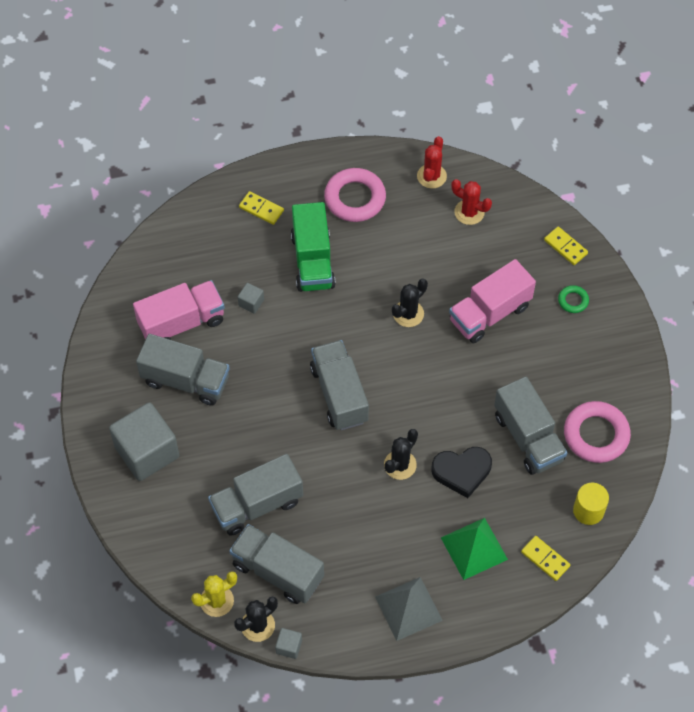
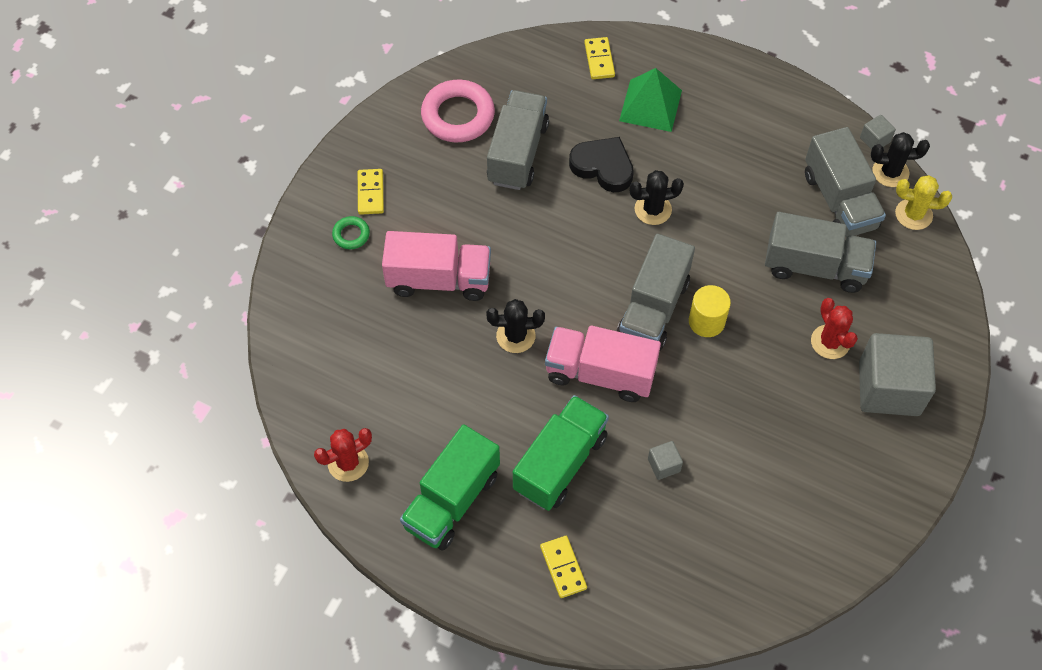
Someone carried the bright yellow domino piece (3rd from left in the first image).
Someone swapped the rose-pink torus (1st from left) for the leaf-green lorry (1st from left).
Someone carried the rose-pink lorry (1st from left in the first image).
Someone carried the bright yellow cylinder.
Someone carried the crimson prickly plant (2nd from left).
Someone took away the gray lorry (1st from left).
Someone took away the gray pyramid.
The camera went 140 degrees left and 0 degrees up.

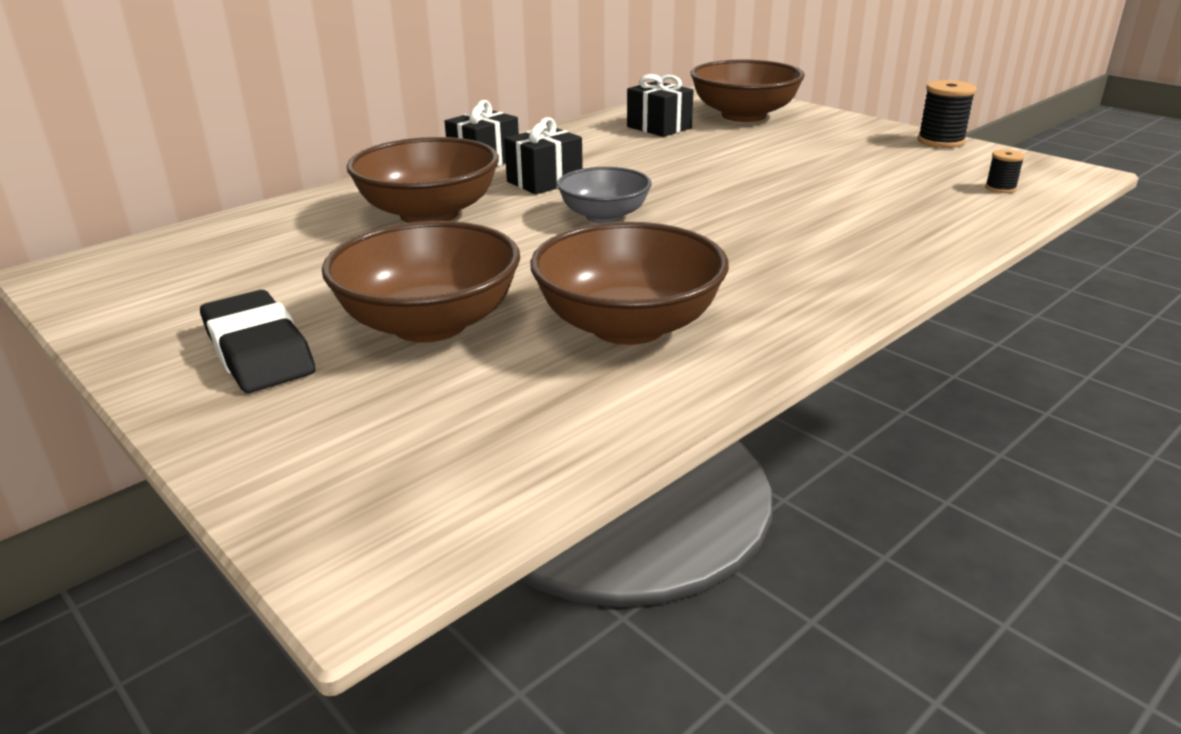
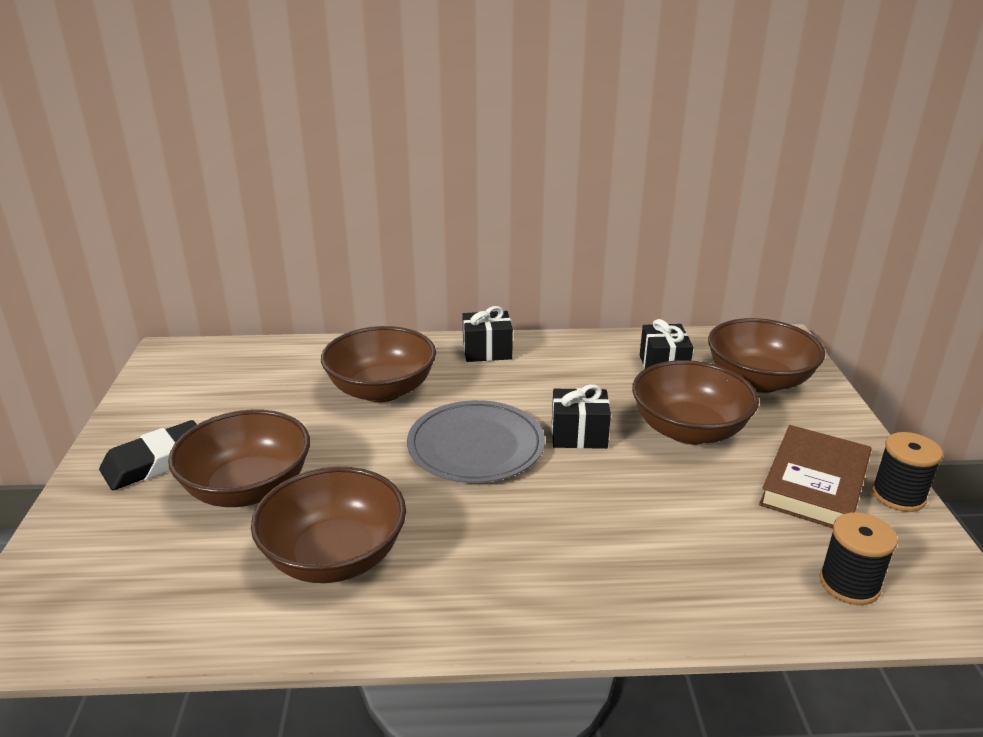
Someone rotated the jet-black pencil eraser by 45 degrees clockwise.
Someone swapped the gray deep dish for the gray dinner plate.
Someone carried the jet-black gift (2nd from left).
Someone put down the brown deep dish (4th from left).
Someone put down the brown book.
Someone scaled the jet-black reel of thread (2nd from left in the first image) by 1.79.
The camera went 40 degrees right and 0 degrees up.

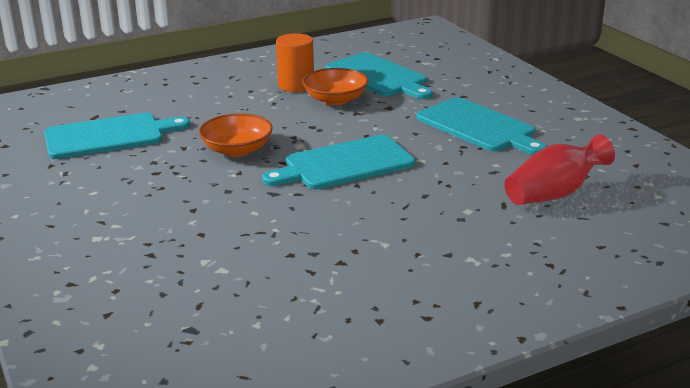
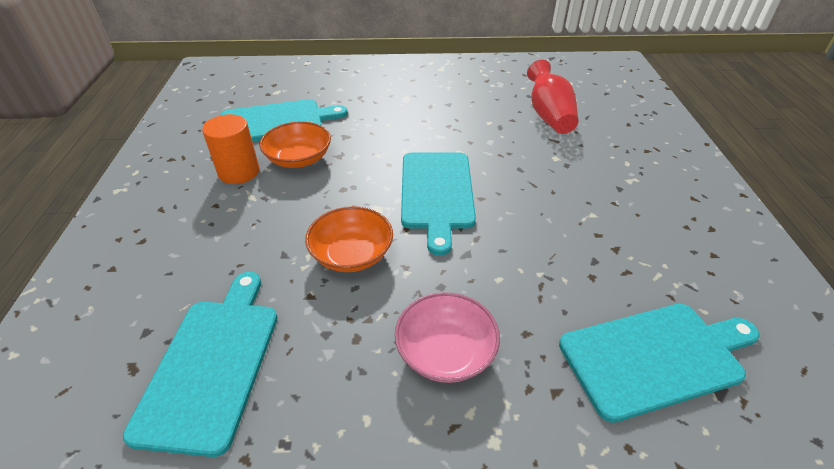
Someone put down the rose-pink deep dish.
Someone carried the aqua bread board (4th from left).
The camera went 65 degrees left and 15 degrees up.

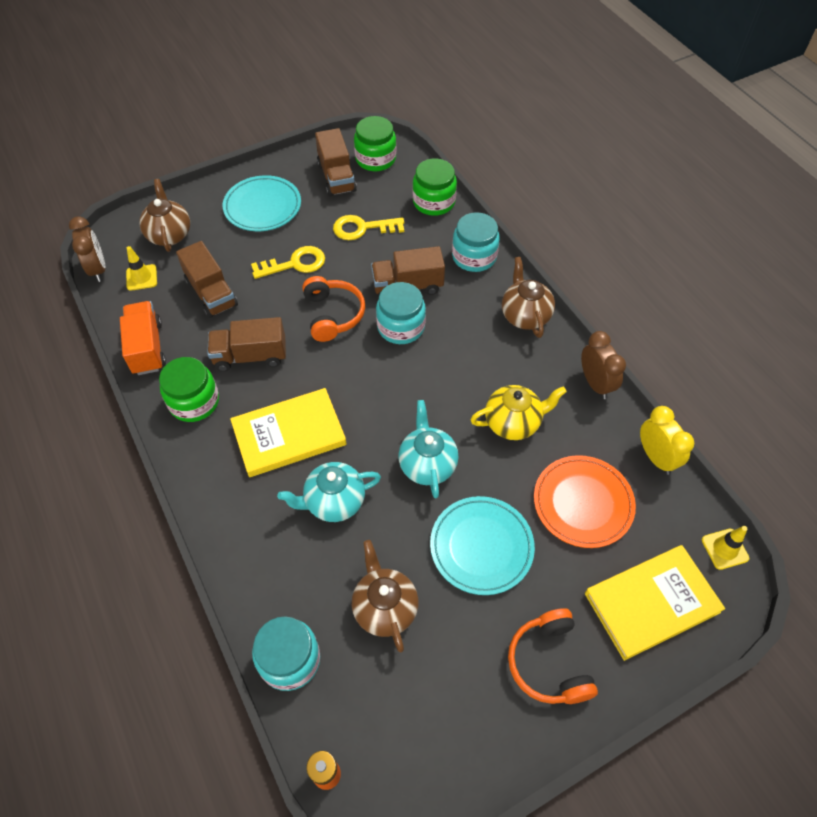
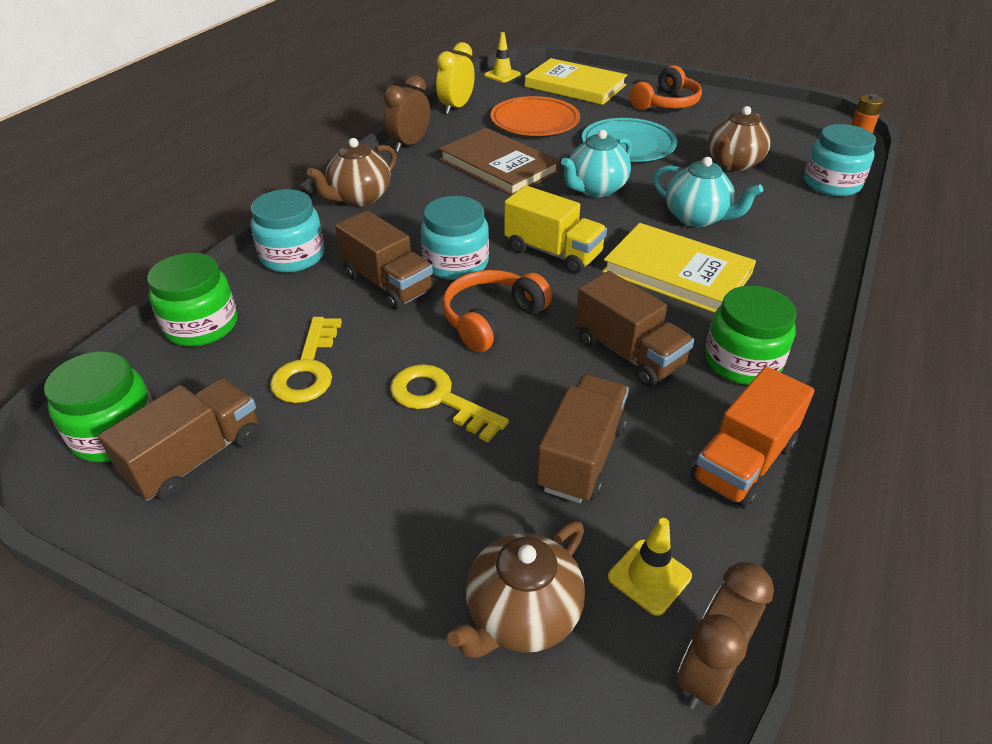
Someone rotated the bright yellow latchkey (2nd from left in the first image) by 45 degrees clockwise.
Someone swapped the bright yellow teapot for the brown book.
Someone put down the bright yellow lorry.
Someone took away the aqua dinner plate (1st from left).
The camera went 125 degrees left and 15 degrees down.

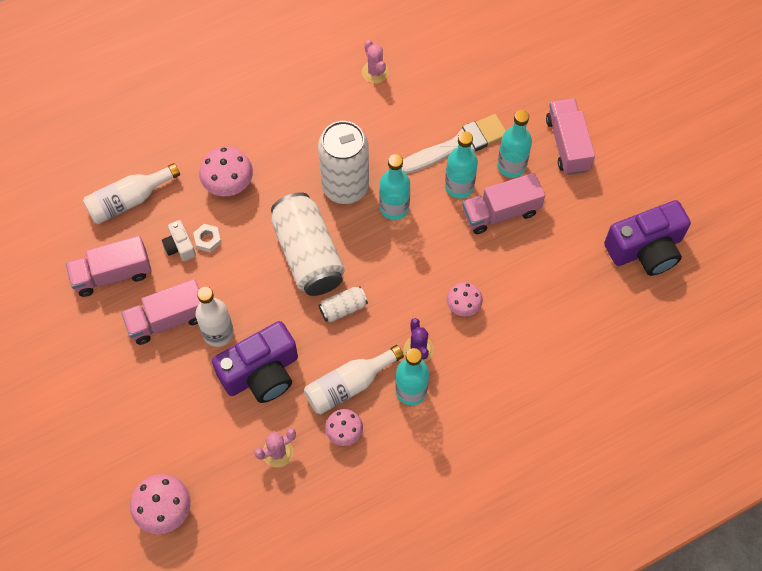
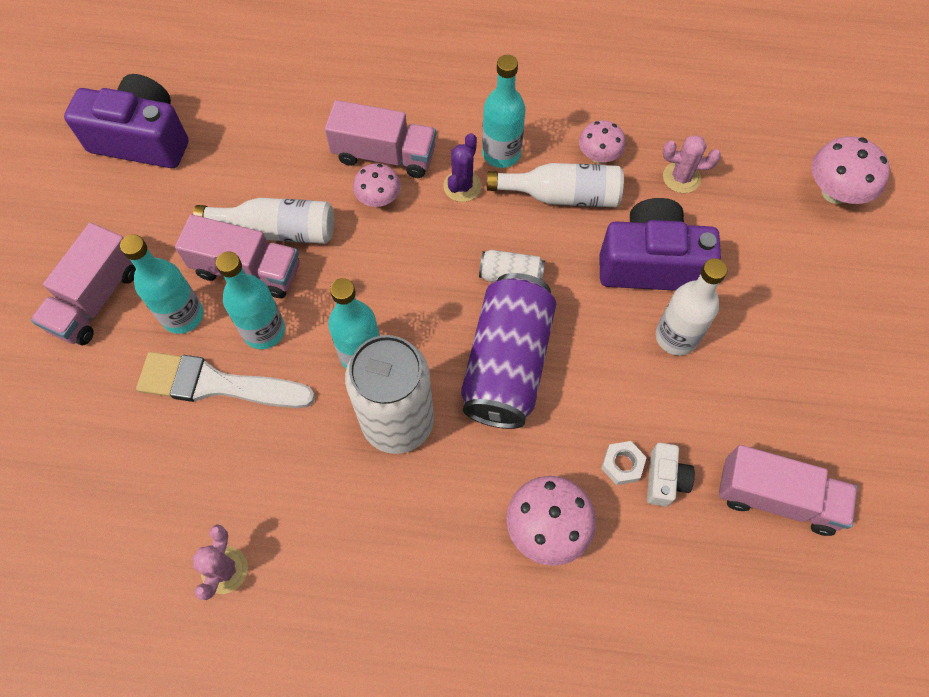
Someone carried the snow-white drink bottle (1st from left).
Someone carried the rose-pink lorry (2nd from left in the first image).
Someone repainted the snow-white soda can (1st from left), which became the royal purple soda can.
The camera went 145 degrees left and 0 degrees up.

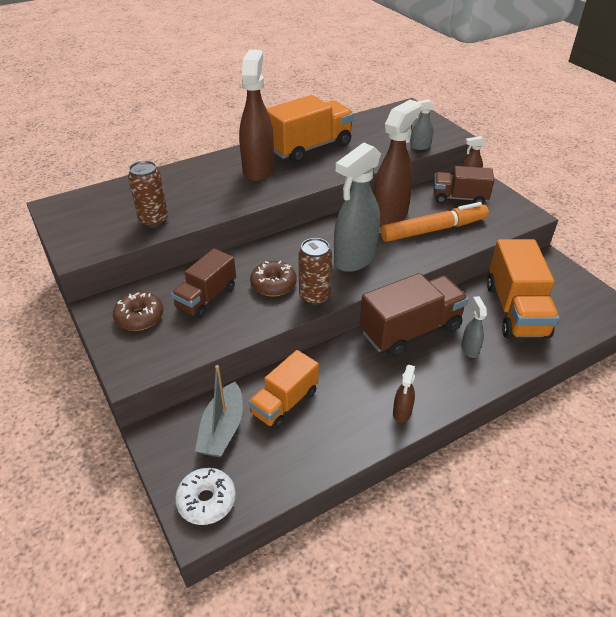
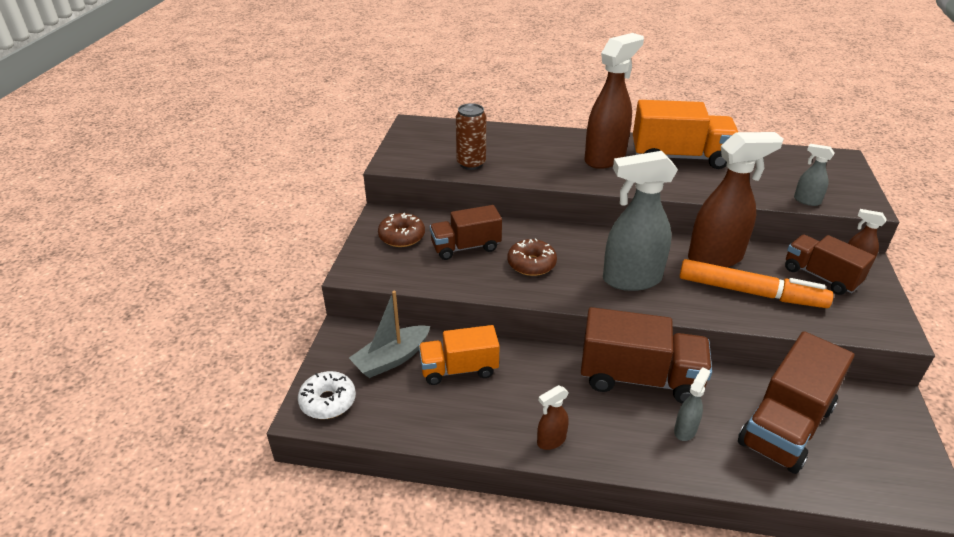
Someone repainted the bright orange lorry (3rd from left), which became the brown lorry (3rd from left).
Someone took away the brown soda can (2nd from left).
The camera went 40 degrees right and 5 degrees down.

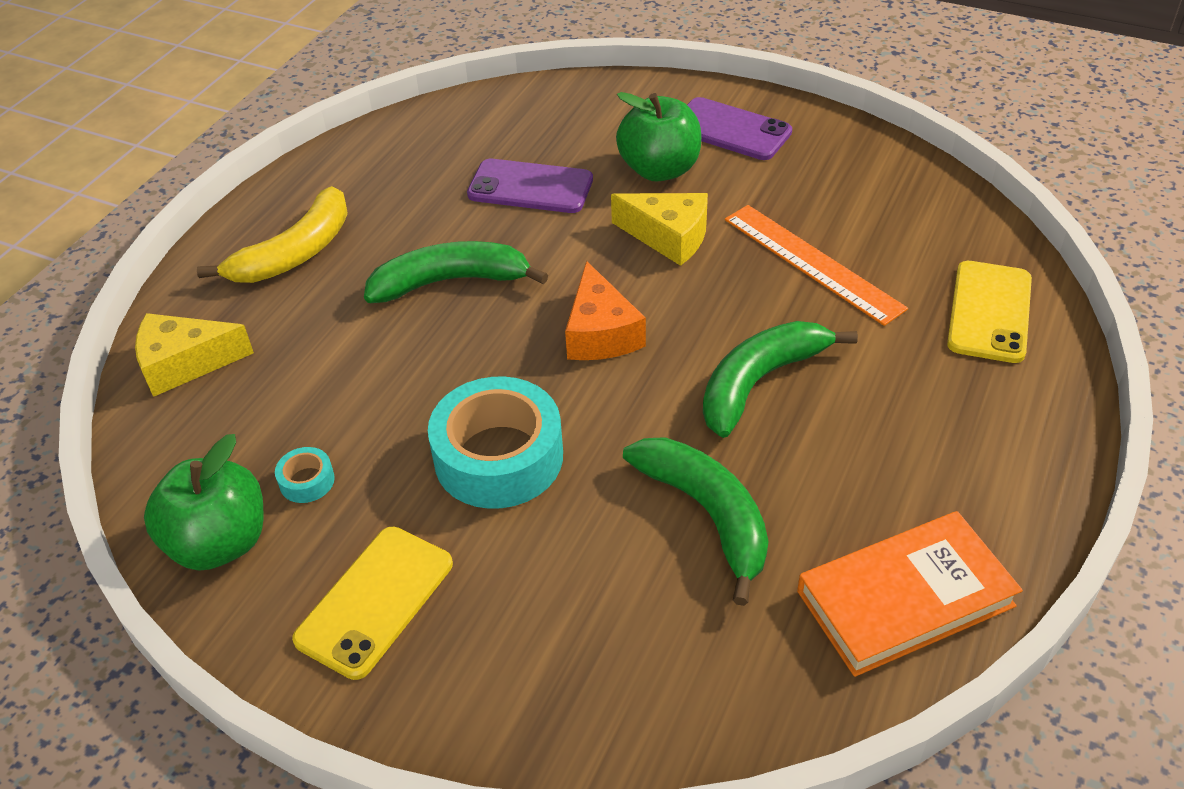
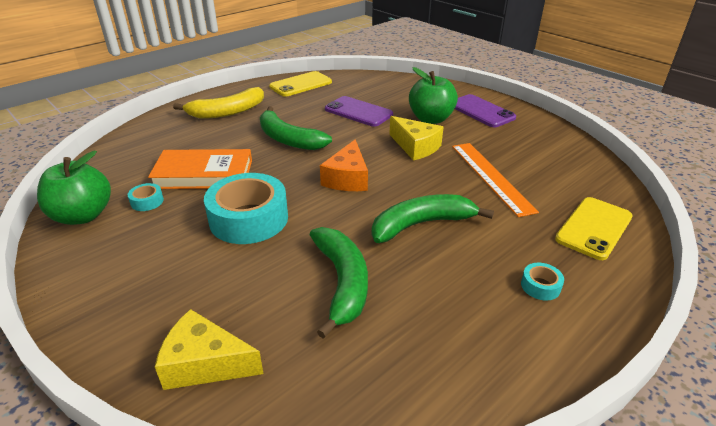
Someone carried the bright orange book.
Someone carried the bright yellow piece of cheese (1st from left).
Someone rotated the leaf-green banana fruit (1st from left) by 150 degrees counterclockwise.
Someone carried the bright yellow smartphone (1st from left).
Someone put down the aqua tape (3rd from left).
The camera went 20 degrees right and 10 degrees down.

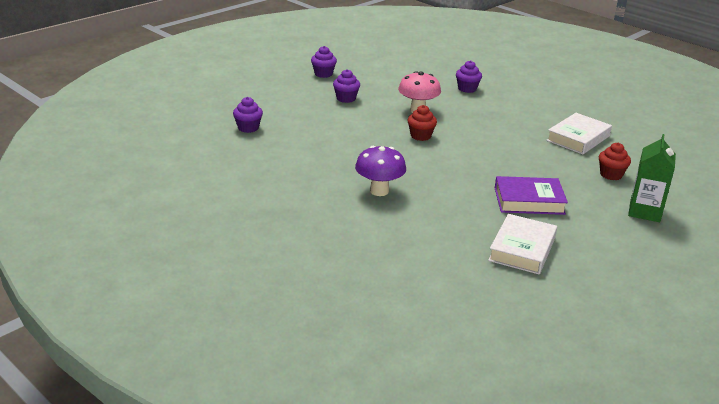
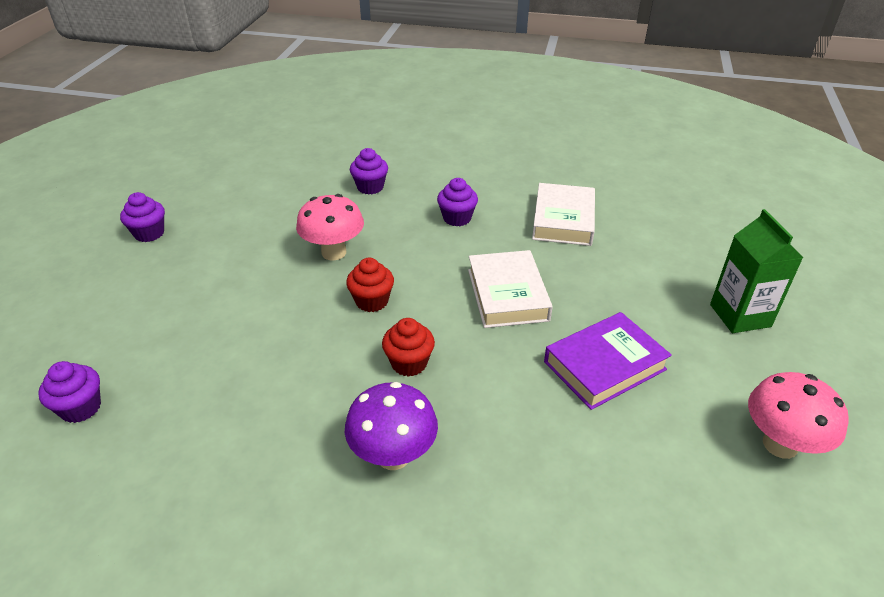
Someone carried the crimson cupcake (2nd from left).
Someone carried the royal purple cupcake (3rd from left in the first image).
Someone carried the snow-white book (1st from left).
Someone put down the rose-pink fungus (2nd from left).
The camera went 30 degrees left and 10 degrees up.

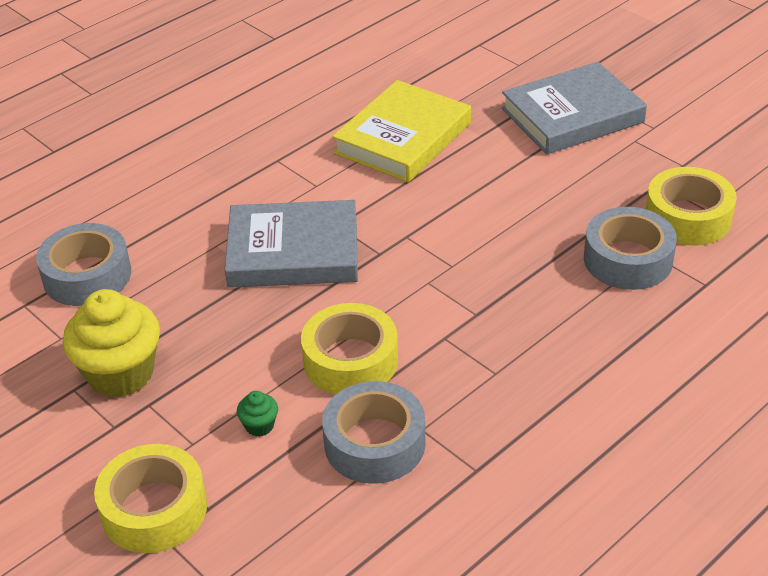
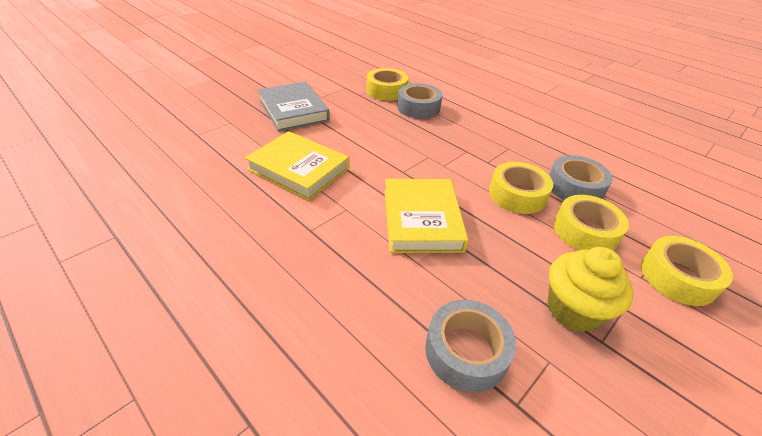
Someone repainted the gray book (1st from left), which became the bright yellow book (2nd from left).
Someone swapped the leaf-green cupcake for the bright yellow tape (3rd from left).
The camera went 95 degrees left and 0 degrees up.

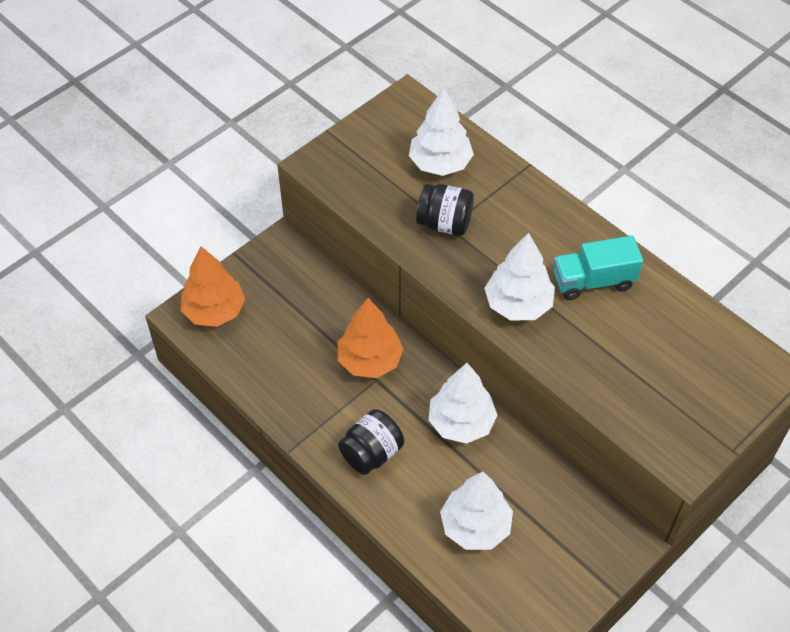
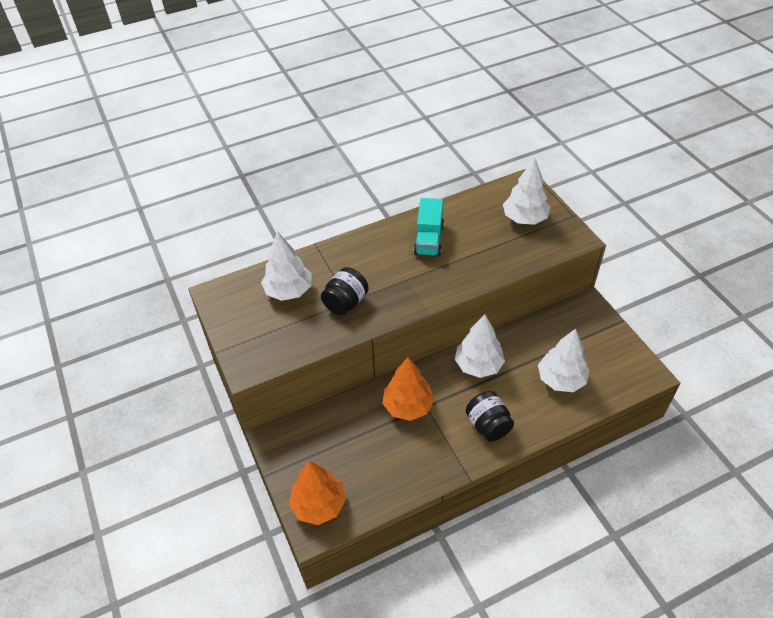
Someone carried the snow-white tree (4th from left in the first image).
The camera went 70 degrees left and 5 degrees down.

